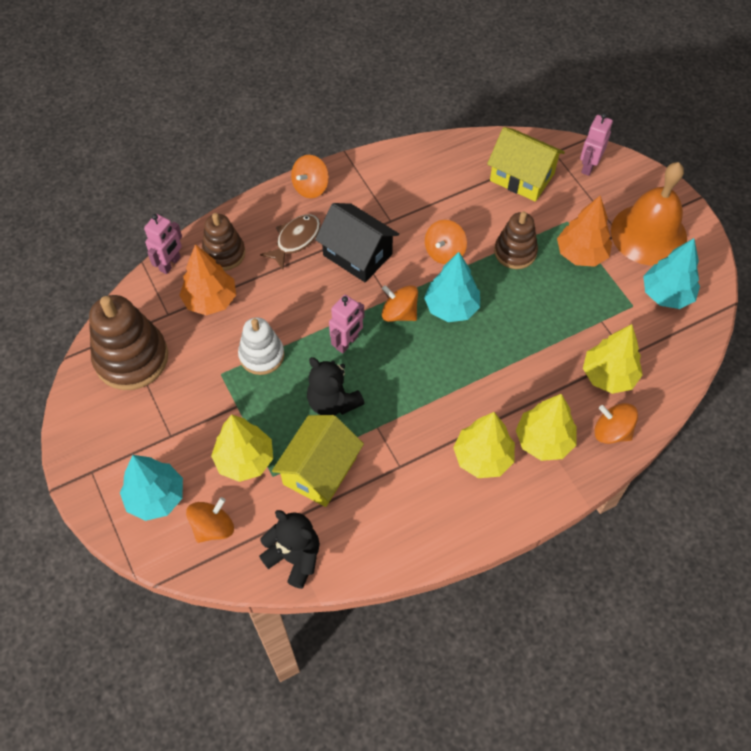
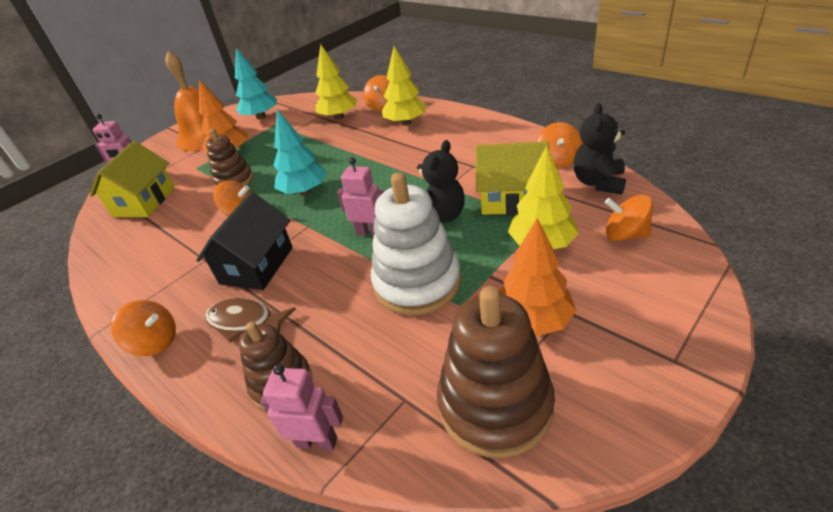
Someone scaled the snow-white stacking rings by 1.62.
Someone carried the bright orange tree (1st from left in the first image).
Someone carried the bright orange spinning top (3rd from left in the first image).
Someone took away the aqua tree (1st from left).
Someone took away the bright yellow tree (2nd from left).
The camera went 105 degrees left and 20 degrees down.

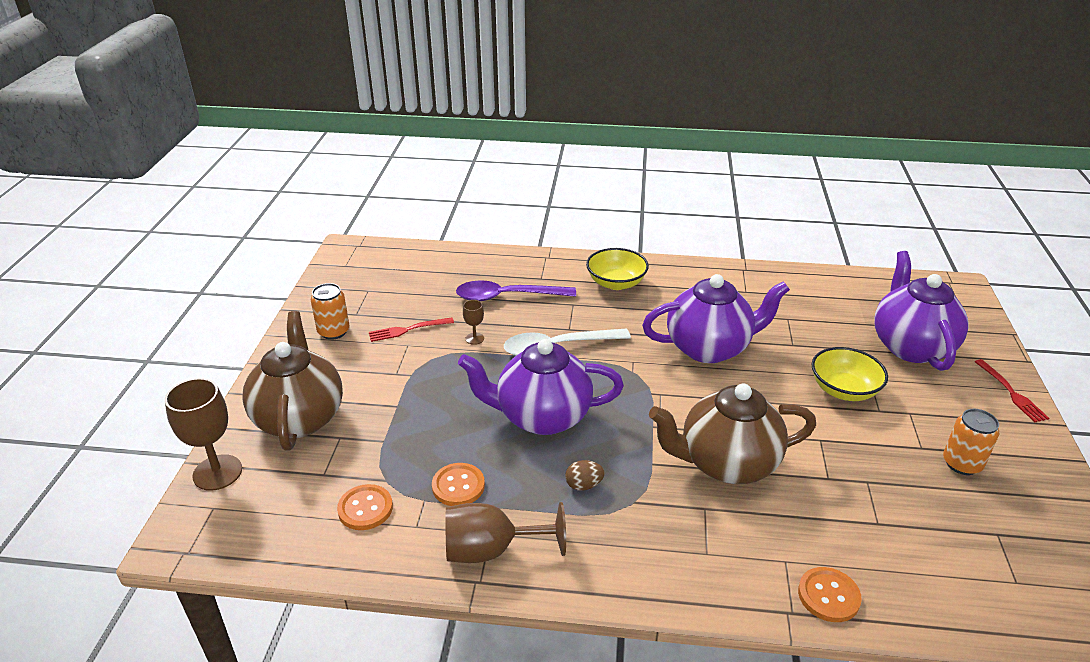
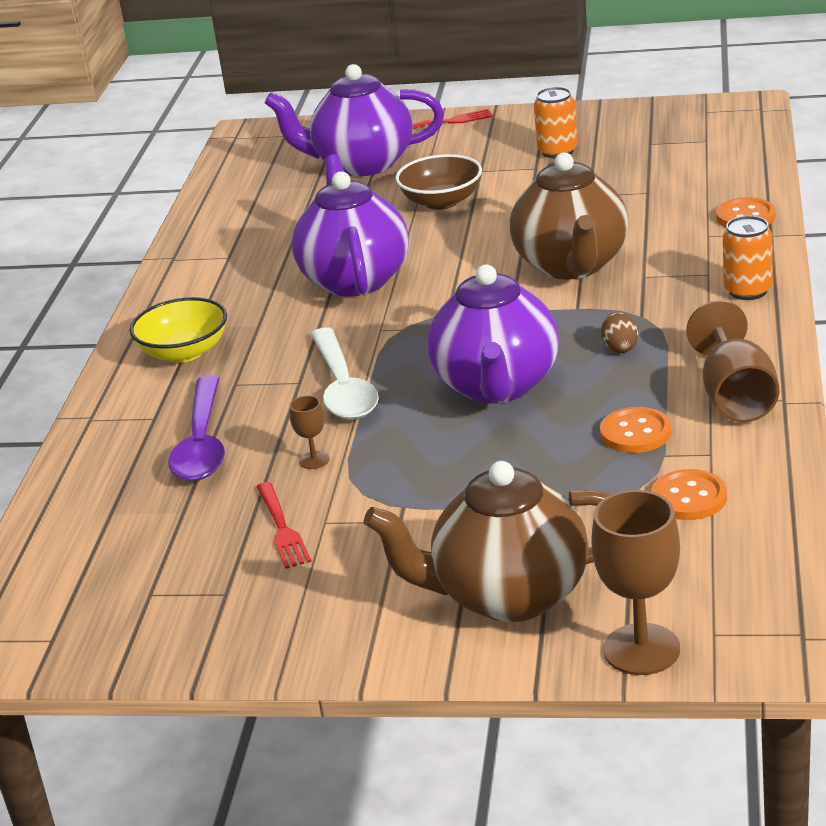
Someone repainted the bright yellow deep dish (2nd from left), which became the brown deep dish.
Someone carried the bright orange soda can (1st from left in the first image).
The camera went 85 degrees left and 5 degrees down.

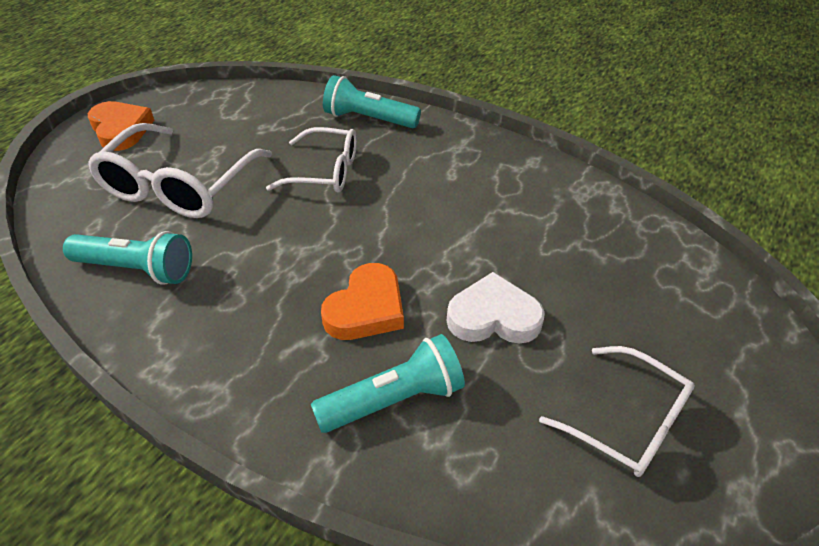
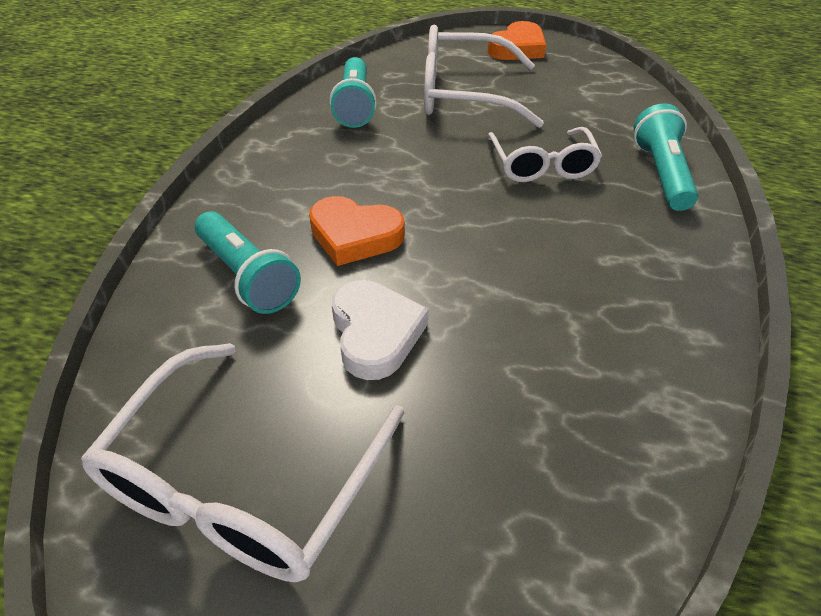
Someone scaled the snow-white spectacles (3rd from left in the first image) by 1.56.
The camera went 75 degrees right and 0 degrees up.

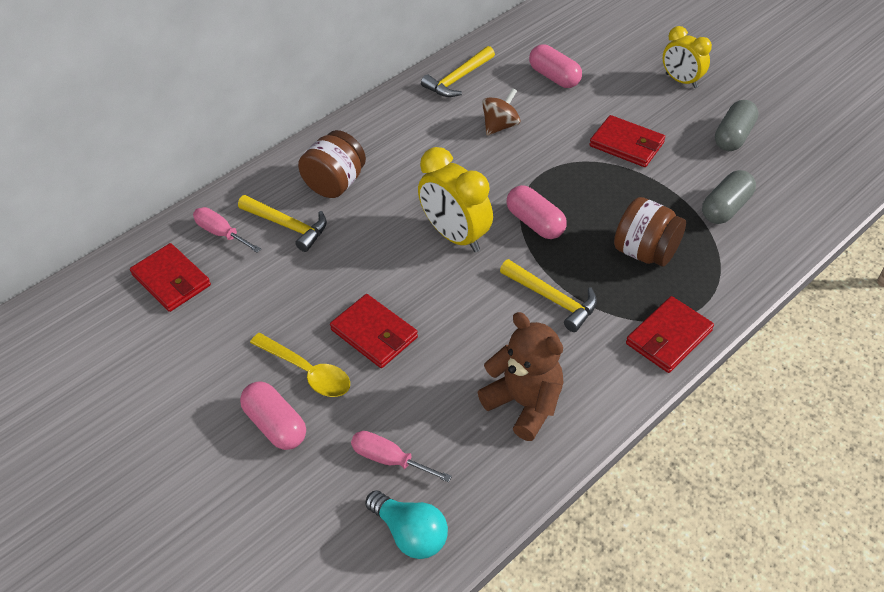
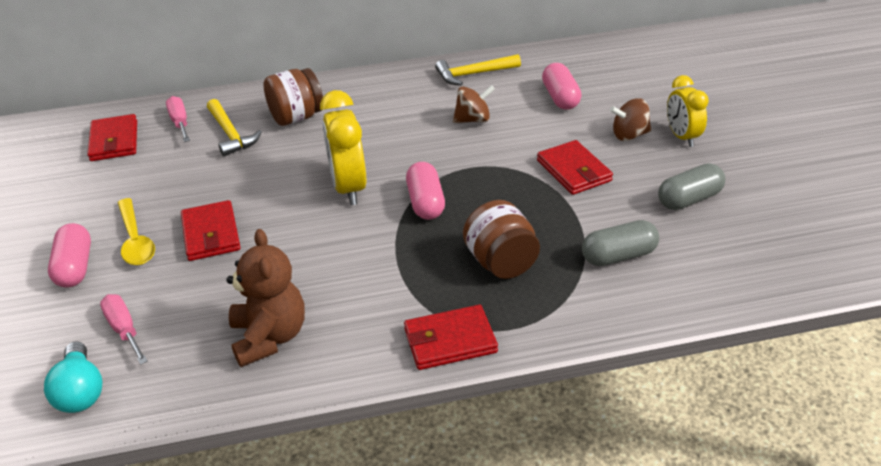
Someone put down the brown spinning top (2nd from left).
Someone took away the bright yellow carpenter's hammer (3rd from left).
The camera went 30 degrees right and 10 degrees down.

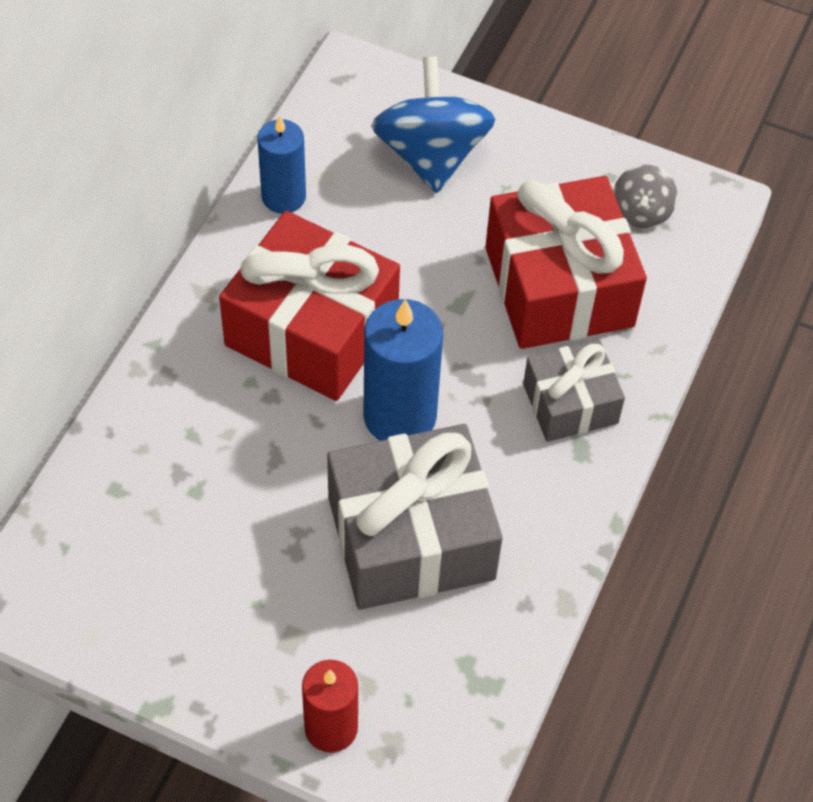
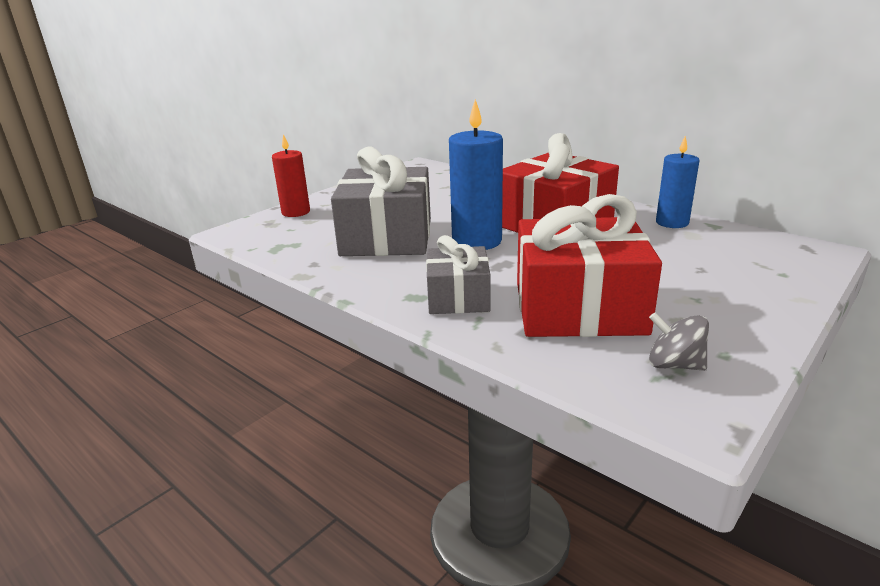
Someone took away the cobalt spinning top.
The camera went 110 degrees right and 30 degrees down.

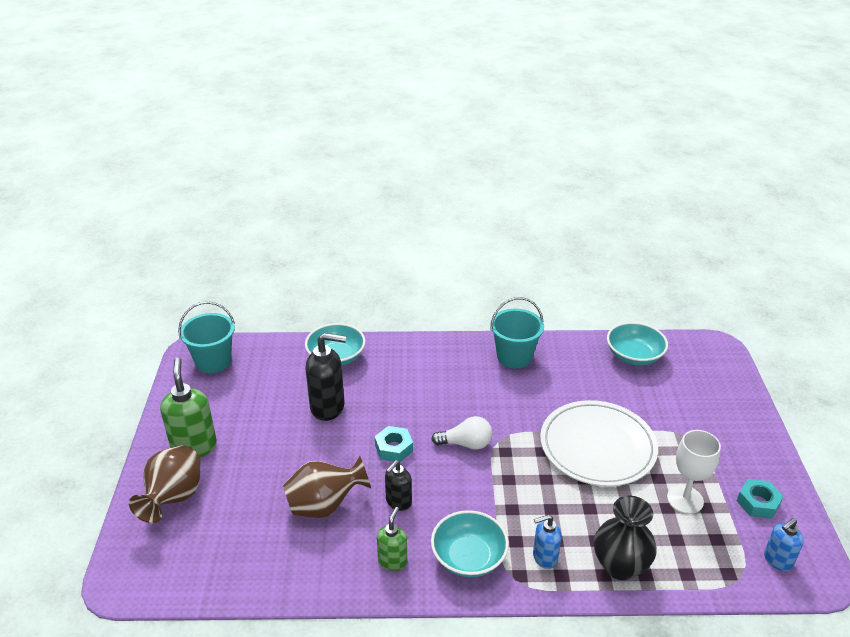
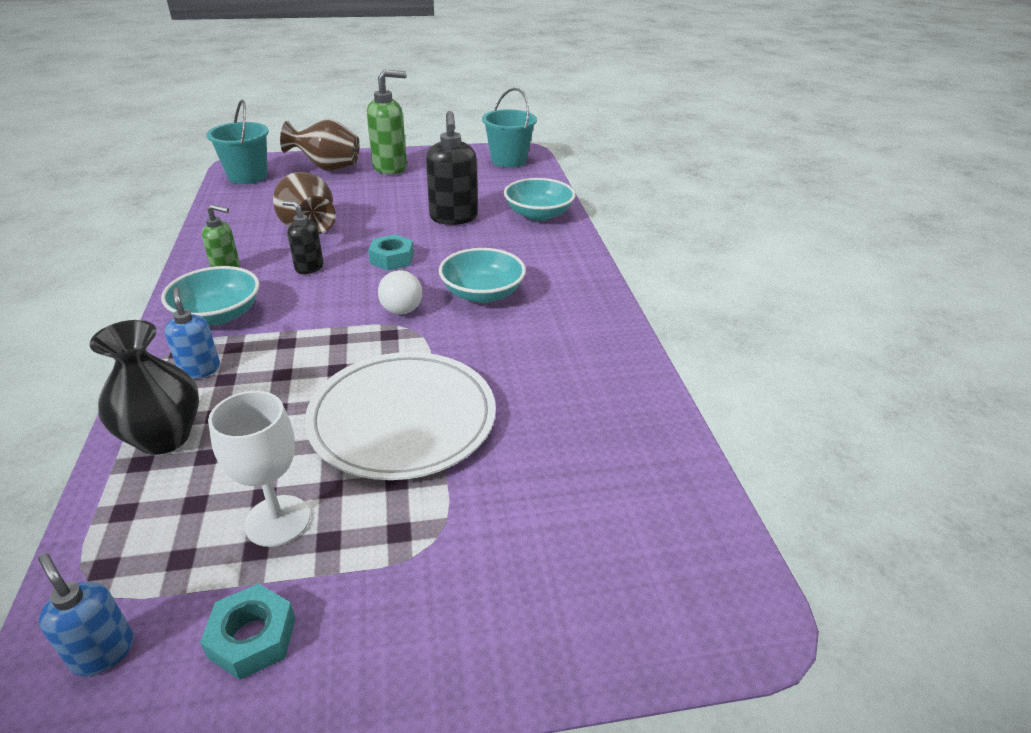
Someone carried the aqua bucket (2nd from left in the first image).
Someone carried the aqua deep dish (3rd from left in the first image).
The camera went 80 degrees right and 0 degrees up.

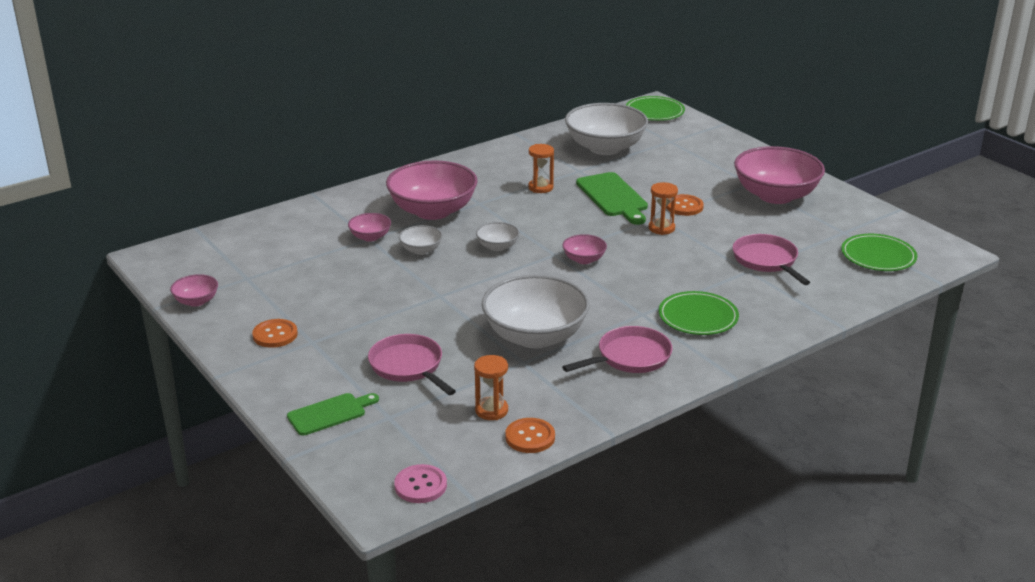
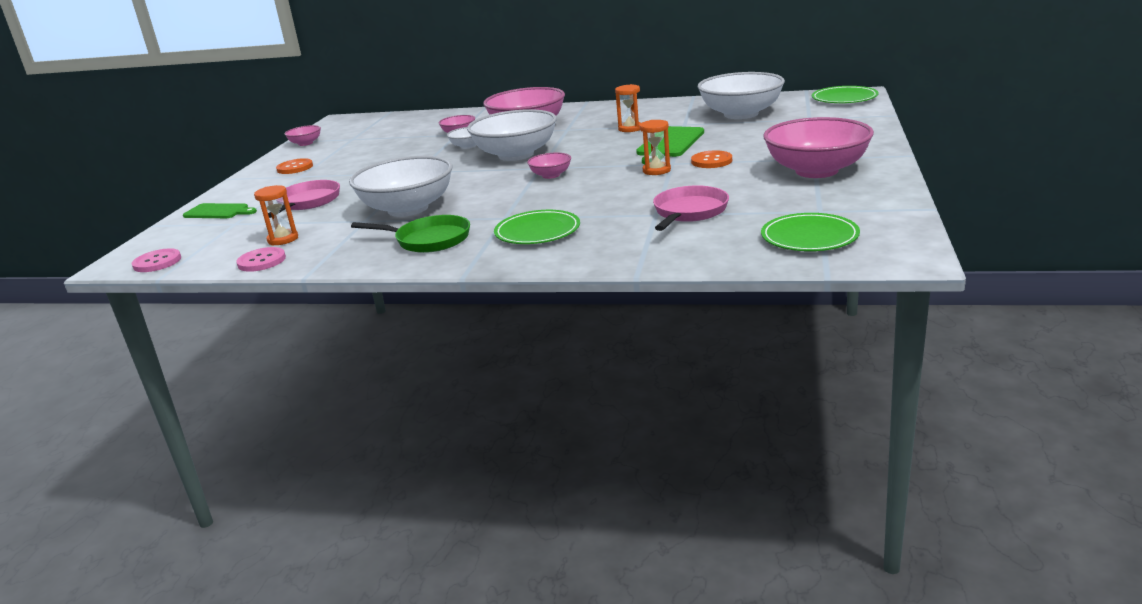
Someone repainted the bright orange shirt button (2nd from left), which became the rose-pink shirt button (2nd from left).
Someone repainted the rose-pink pan (2nd from left), which became the leaf-green pan.
Someone scaled the snow-white deep dish (2nd from left in the first image) by 2.18.
The camera went 50 degrees right and 5 degrees down.

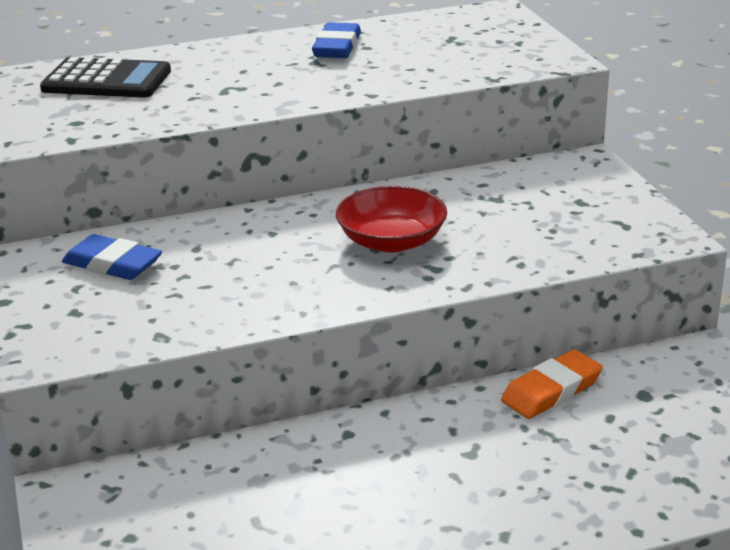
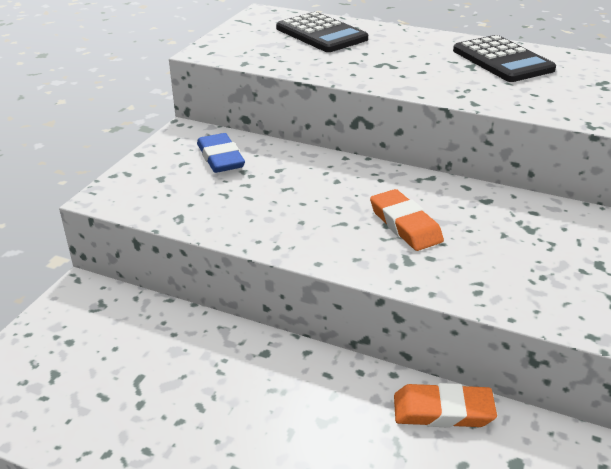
Someone swapped the crimson deep dish for the bright orange pencil eraser (1st from left).
Someone swapped the cobalt pencil eraser (2nd from left) for the jet-black calculator (2nd from left).
The camera went 40 degrees right and 5 degrees up.

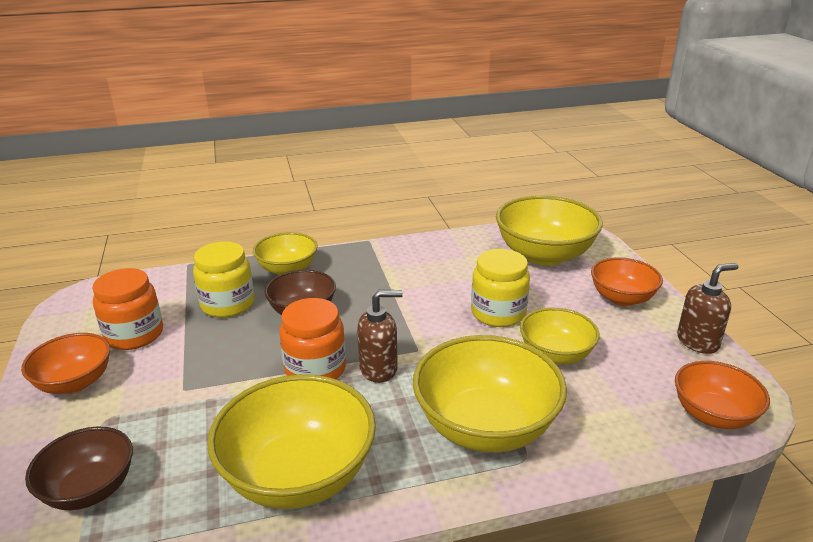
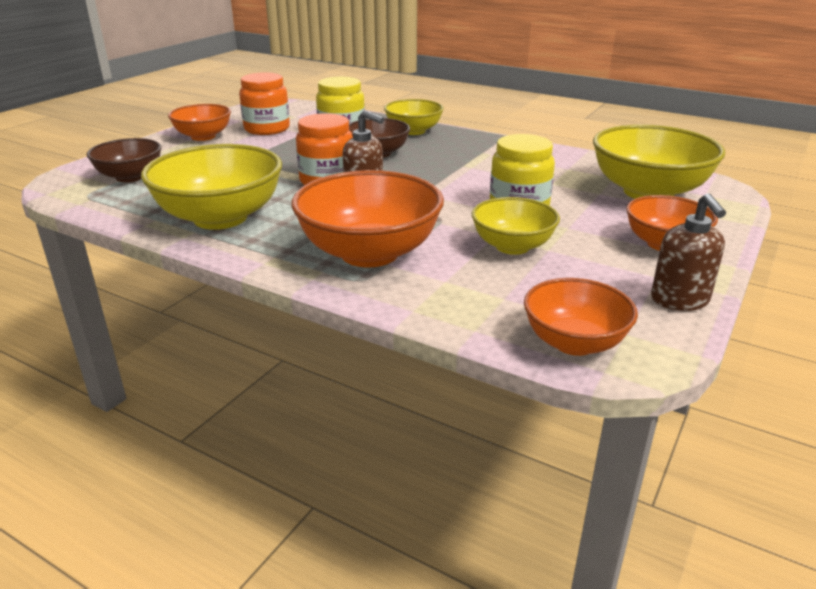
Someone repainted the bright yellow deep dish (3rd from left), which became the bright orange deep dish (2nd from left).
Someone rotated the brown soap dispenser (2nd from left) by 60 degrees clockwise.
The camera went 45 degrees right and 0 degrees up.

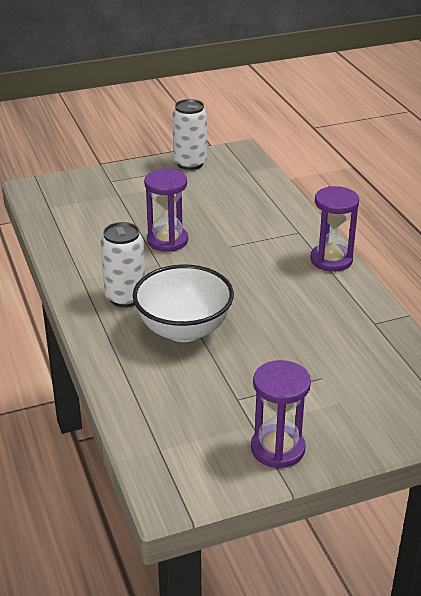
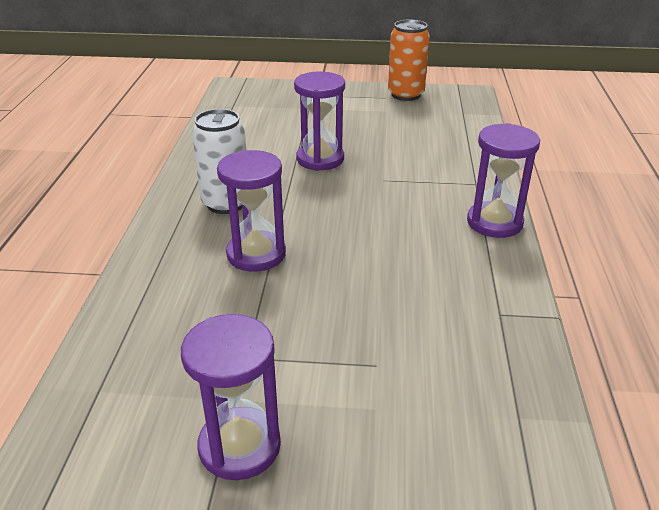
Someone swapped the snow-white deep dish for the royal purple sand timer (2nd from left).
Someone repainted the snow-white soda can (2nd from left), which became the bright orange soda can.
The camera went 25 degrees right and 0 degrees up.

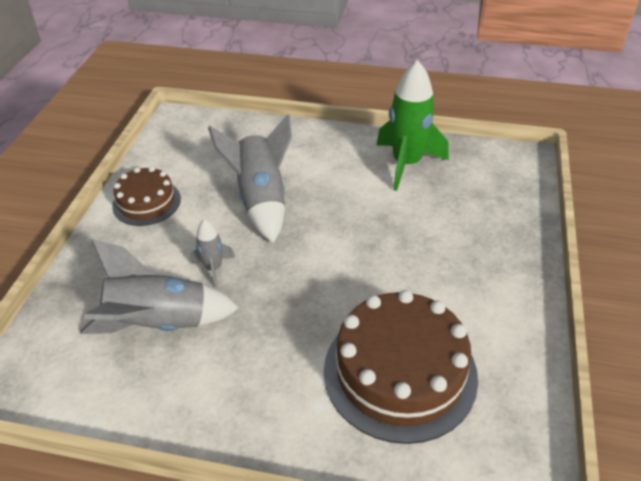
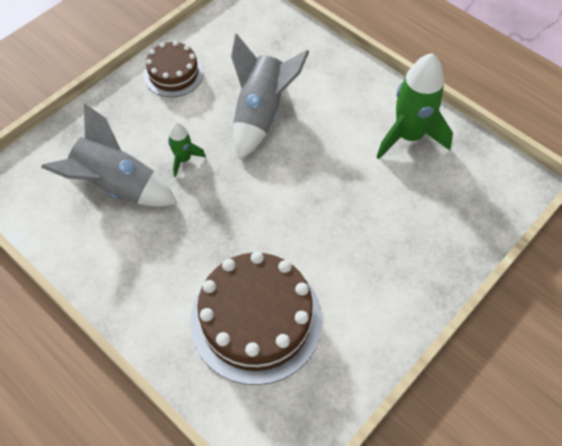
Someone repainted the gray toy rocket (2nd from left), which became the leaf-green toy rocket (1st from left).
The camera went 30 degrees right and 15 degrees up.

